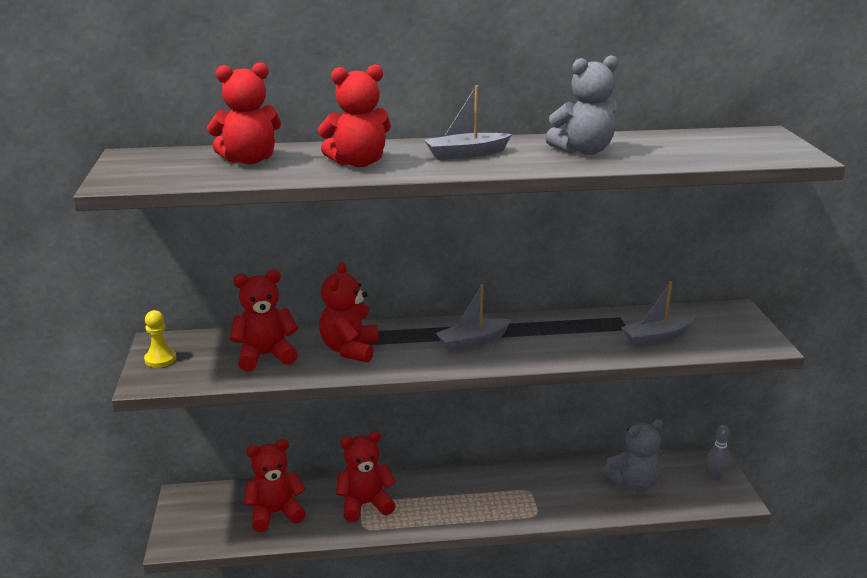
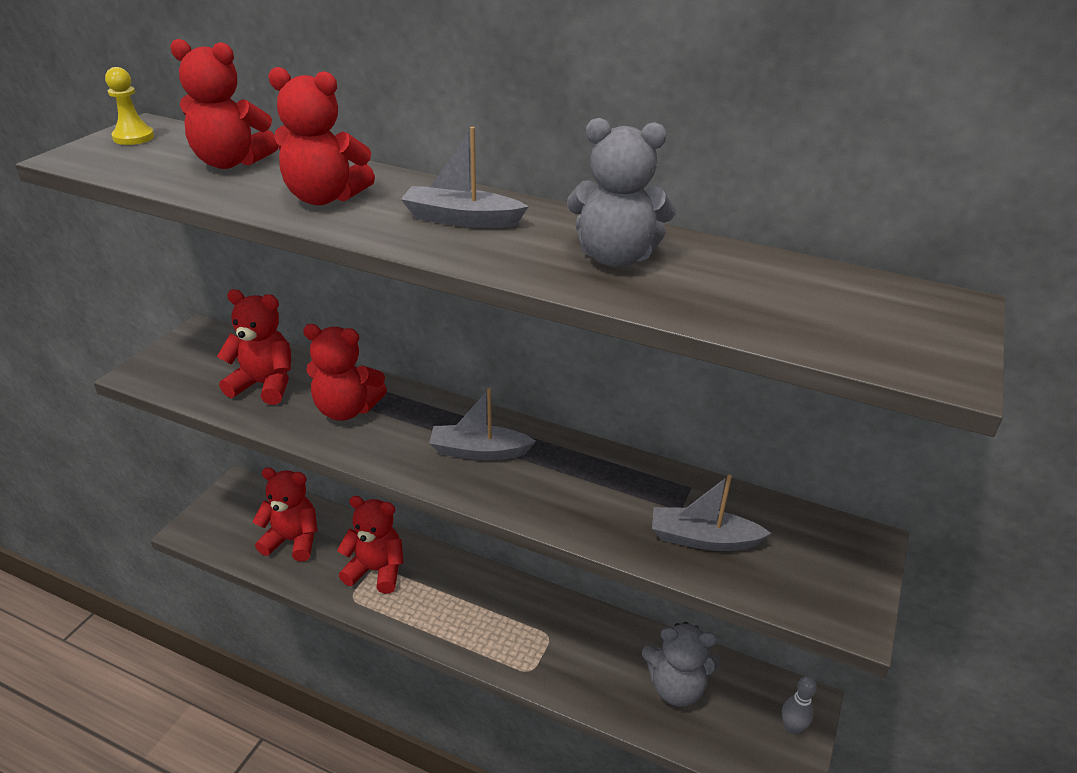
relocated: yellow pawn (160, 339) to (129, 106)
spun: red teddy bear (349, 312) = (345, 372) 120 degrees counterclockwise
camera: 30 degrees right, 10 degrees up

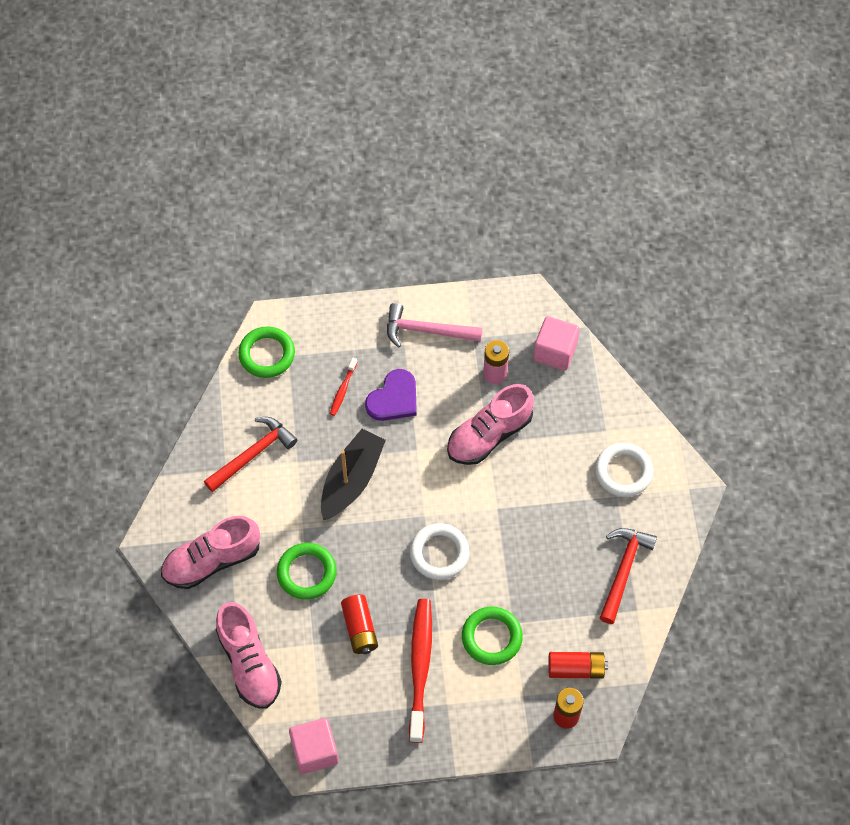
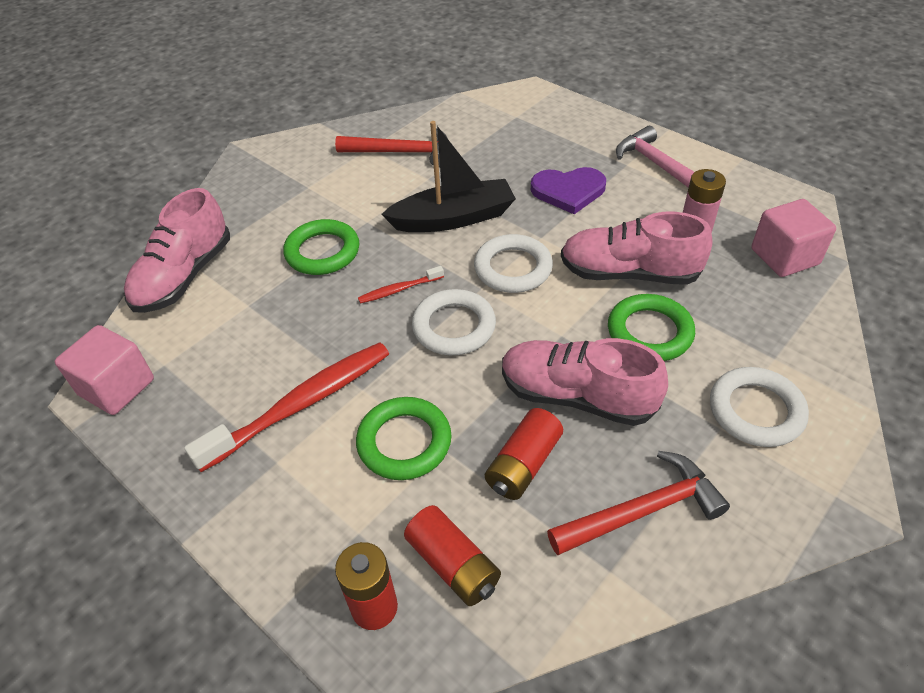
appeared: white ring (513, 263)
relocated: pink shoe (210, 552) to (585, 382); green ring (266, 352) to (651, 327); red toothbrush (343, 387) to (401, 285); red battery (359, 624) to (524, 454)
camera: 50 degrees right, 15 degrees down

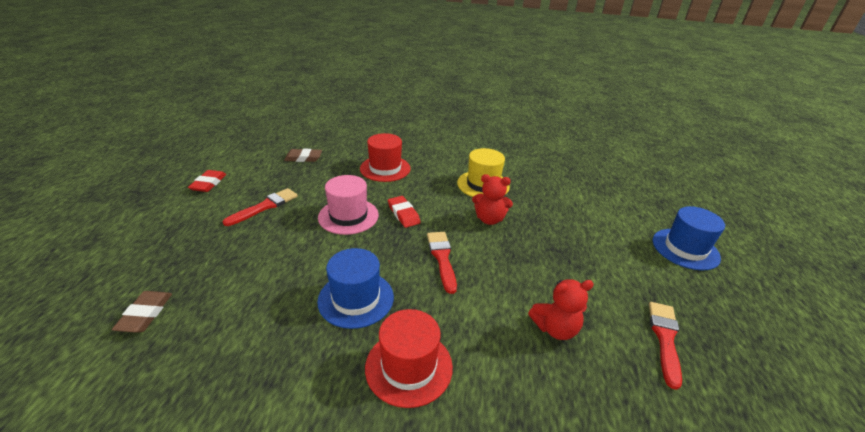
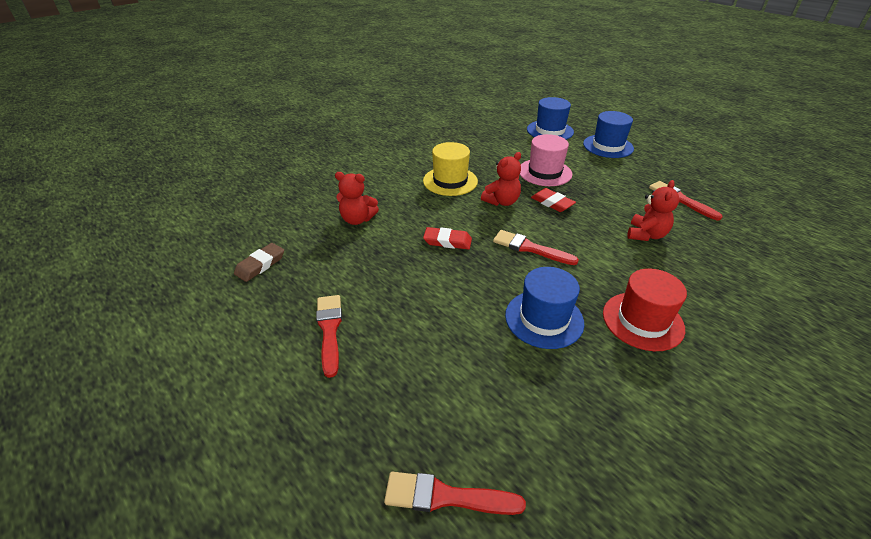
appeared: blue hat (550, 118)
relocated: red eraser (207, 181) to (553, 200); pink hat (348, 205) to (546, 160)
exchanged: brown eraser (142, 311) to red brush (455, 493); red hat (385, 157) to red teddy bear (357, 198)
camera: 50 degrees left, 5 degrees up

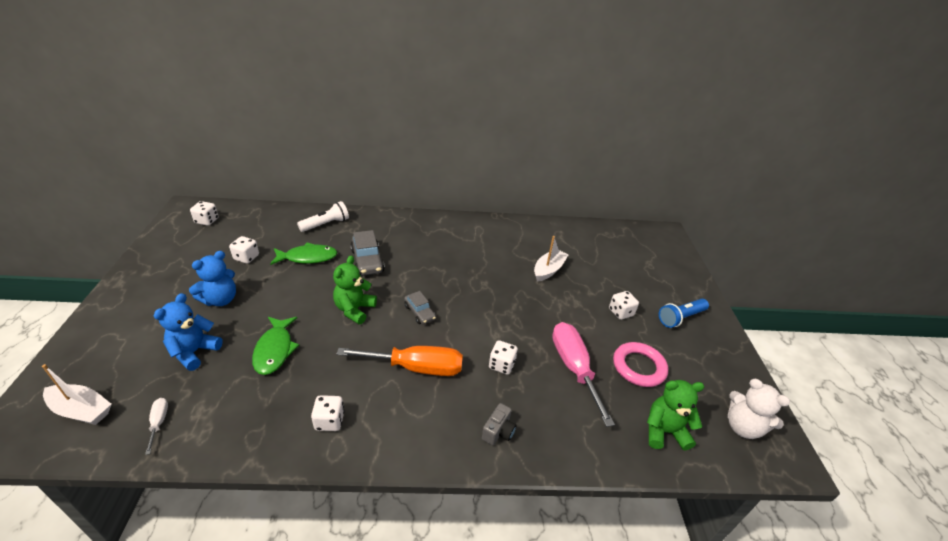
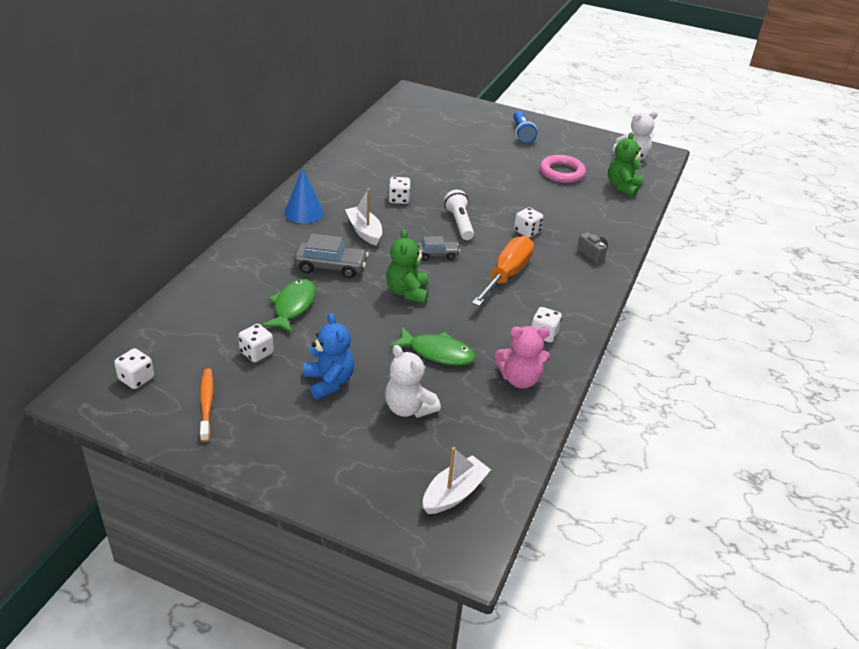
missing: white screwdriver (156, 426); pink screwdriver (583, 374)
appeared: orange toothbrush (206, 405); blue cone (304, 196); pink teddy bear (522, 357)
relocated: white flashlight (323, 216) to (459, 215); white boat (551, 259) to (363, 217); white dice (624, 305) to (399, 190)
colour: blue teddy bear (188, 332) to white teddy bear (413, 381)
spun: green teddy bear (355, 290) = (407, 266) 45 degrees clockwise
camera: 65 degrees left, 0 degrees up

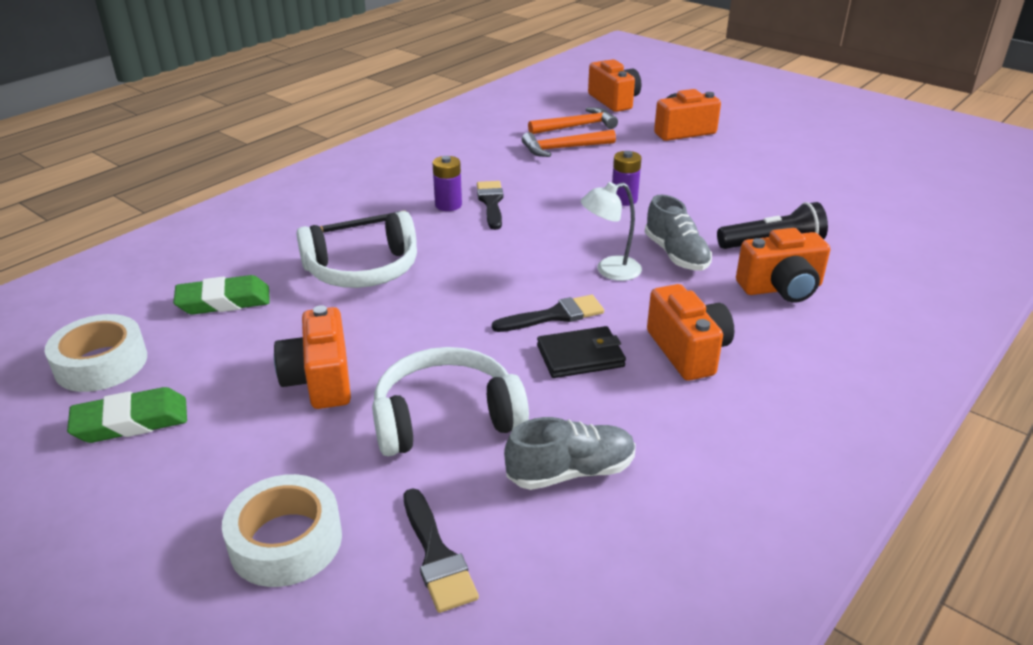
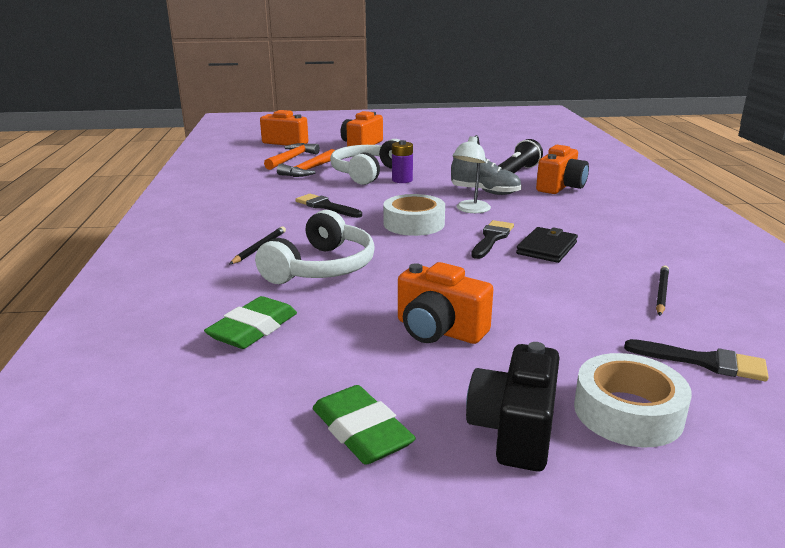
missing: purple battery (447, 183); orange camera (690, 332)
appeared: black camera (513, 406)
relocated: white tape (95, 353) to (414, 215); white headphones (450, 401) to (365, 162)
exchanged: grey shoe (570, 453) to black pencil (662, 290)
spun: green eraser (127, 415) = (364, 425) 60 degrees counterclockwise
camera: 45 degrees left, 10 degrees down

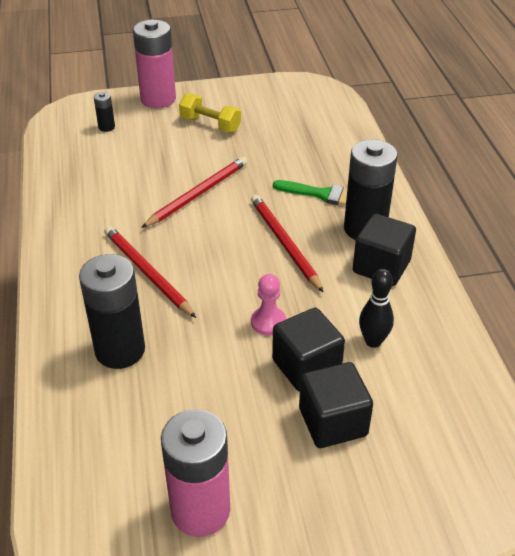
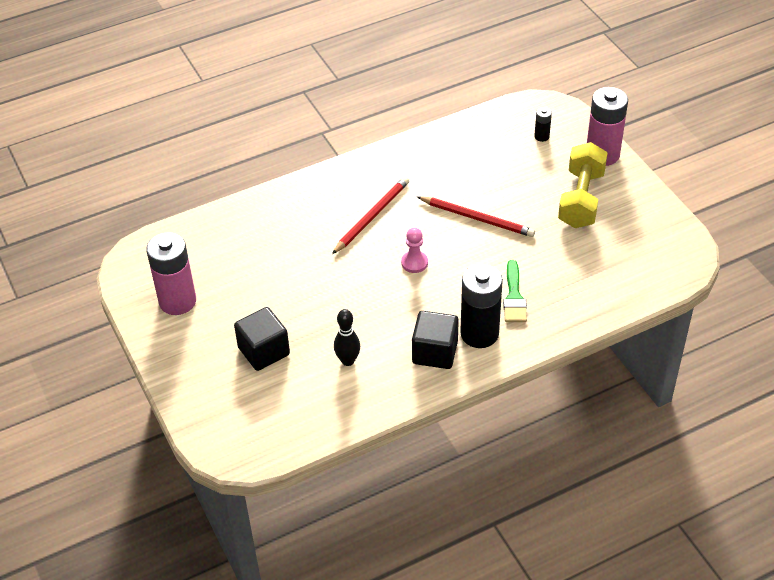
missing: black battery (112, 311); red pencil (287, 244); black cube (308, 350)
relocated: pink pawn (268, 305) to (414, 250)
size: yellow dumbbell (210, 113) = (582, 185) x1.55
camera: 75 degrees right, 5 degrees up

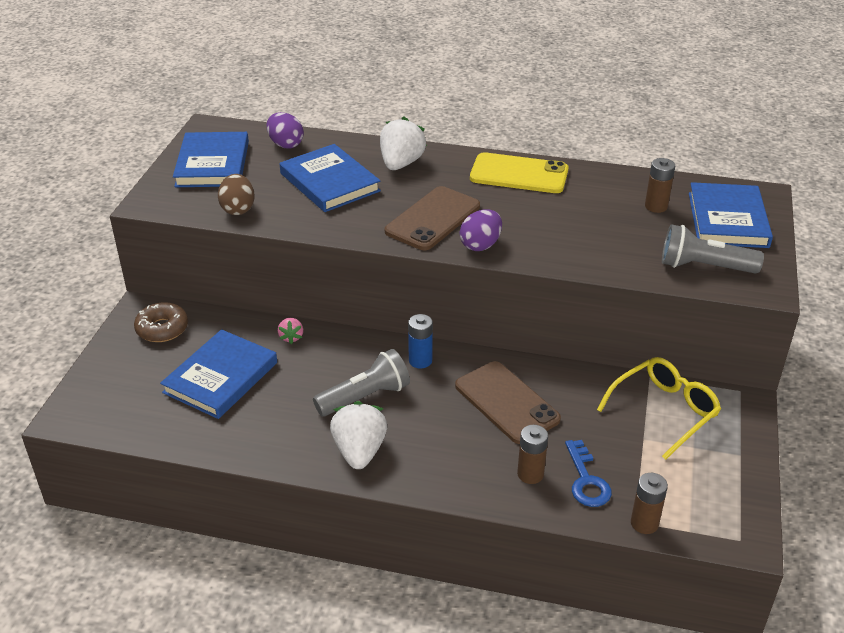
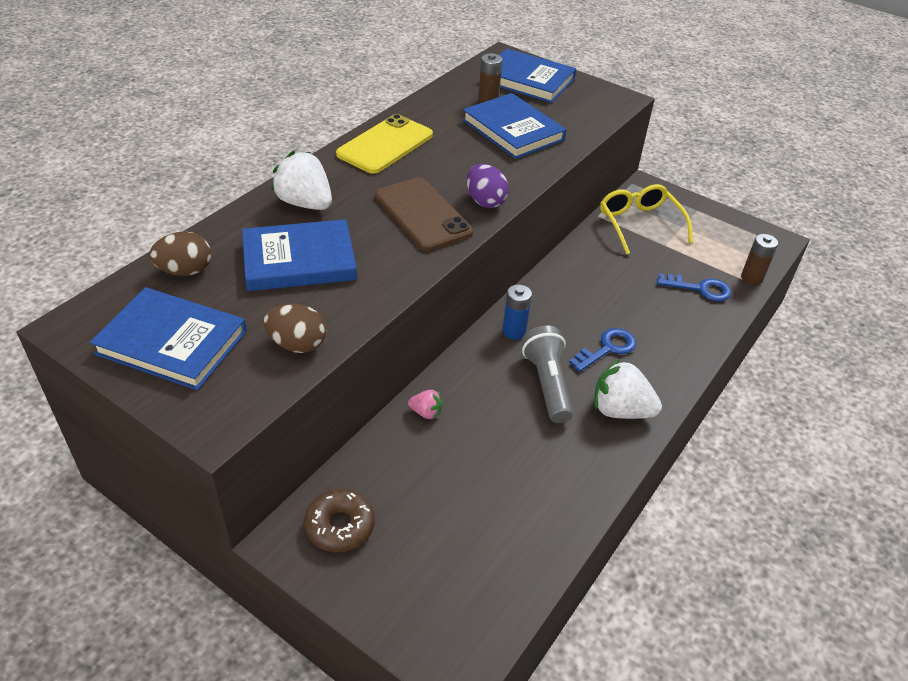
missing: brown phone (508, 402); brown battery (532, 454); grey flashlight (713, 249)
appeared: blue key (602, 350)
relocated: blue book (218, 374) to (514, 126)
colour: purple egg (285, 130) to brown egg (180, 254)
camera: 70 degrees left, 5 degrees up

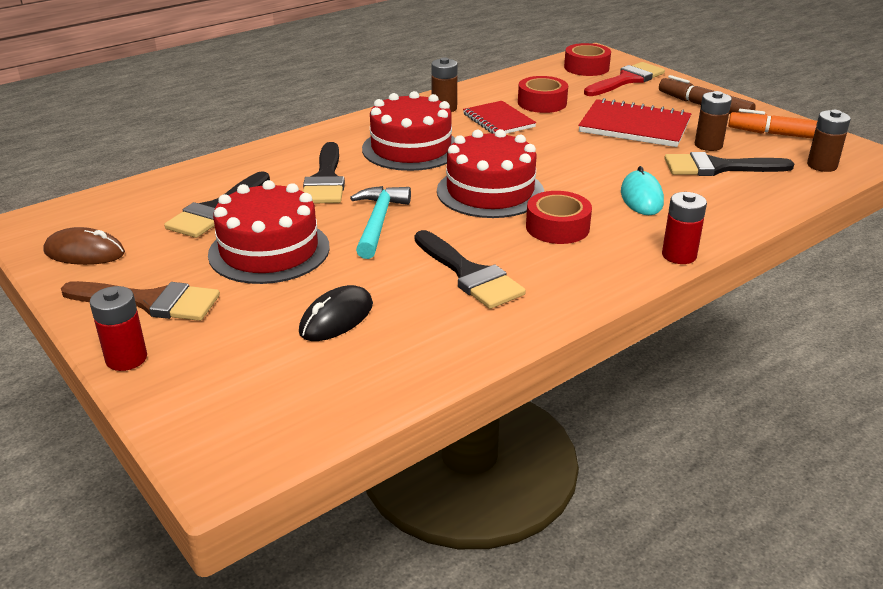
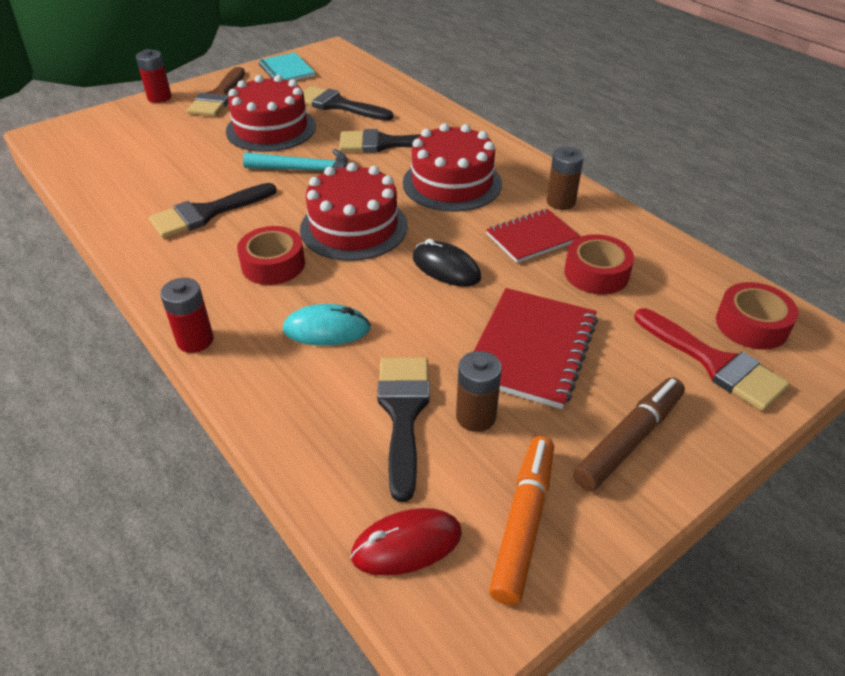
relocated: black mouse (336, 313) to (447, 263)
exchanged: brown mouse (84, 246) to turquoise notebook (286, 66); brown battery (829, 141) to red mouse (406, 542)
camera: 90 degrees right, 10 degrees up

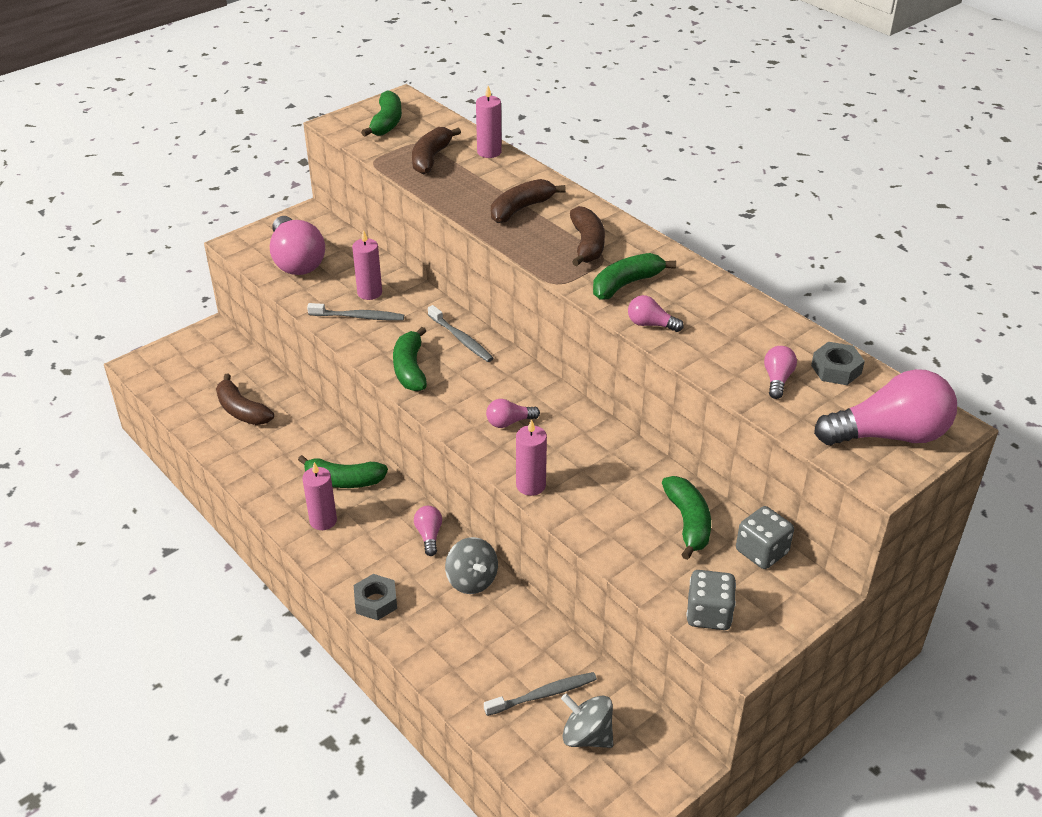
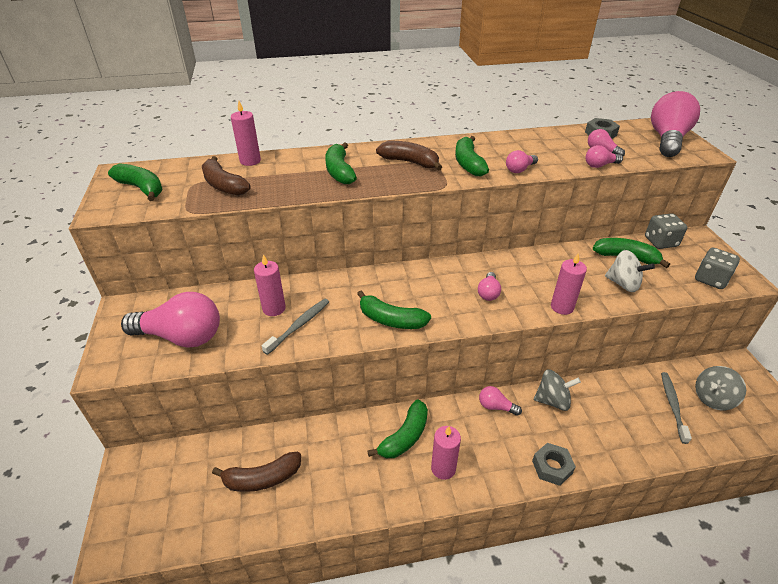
missing: grey toothbrush (460, 333)
appeared: pink light bulb (604, 156); white spinning top (630, 271)
colour: brown banana (528, 201) to green banana (341, 163)
camera: 60 degrees left, 0 degrees up

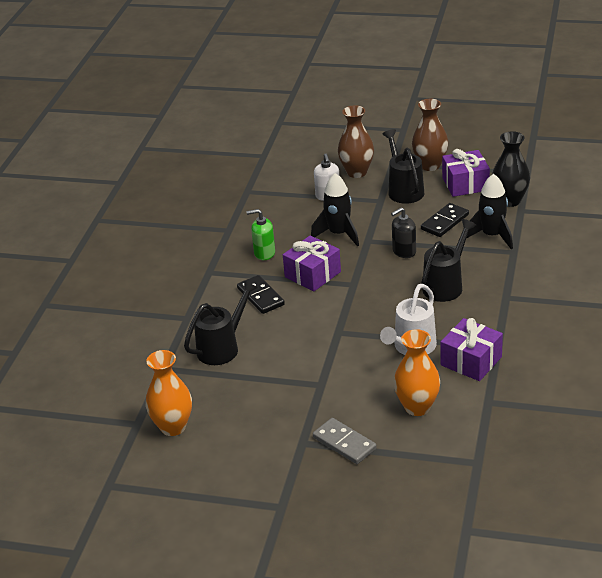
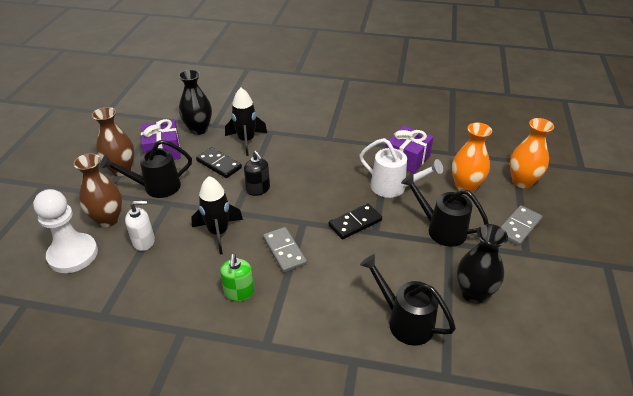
appeared: white pawn (65, 231); black vase (482, 264)
relocated: orange vase (169, 393) to (532, 153); black domino (261, 294) to (355, 221); black watering can (448, 260) to (445, 210)
exchanged: purple gift (312, 263) to grey domino (285, 250)
camera: 95 degrees left, 5 degrees up

